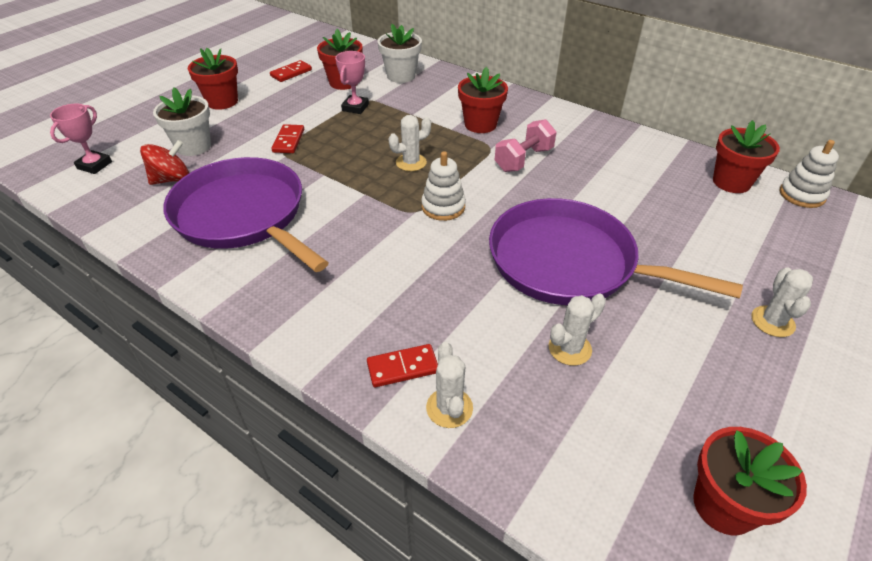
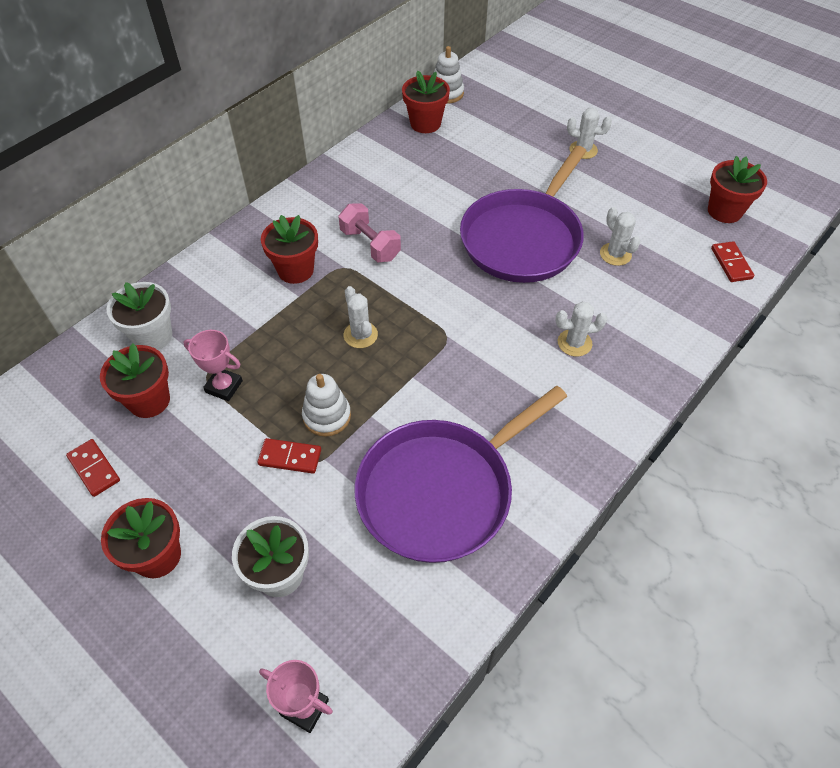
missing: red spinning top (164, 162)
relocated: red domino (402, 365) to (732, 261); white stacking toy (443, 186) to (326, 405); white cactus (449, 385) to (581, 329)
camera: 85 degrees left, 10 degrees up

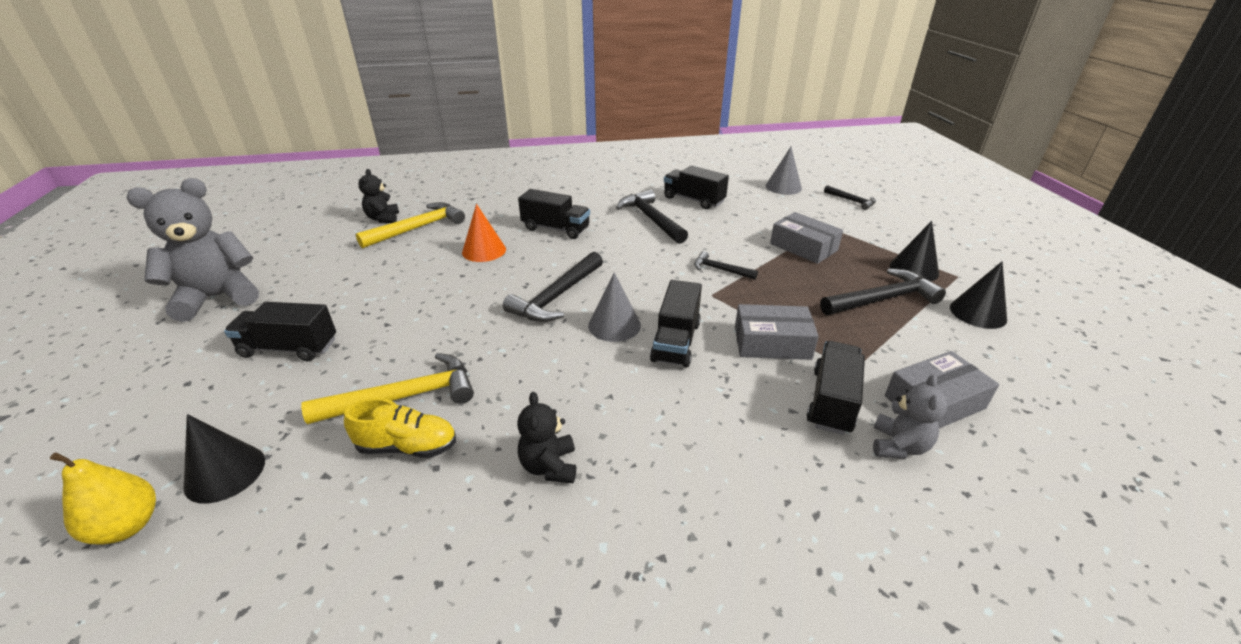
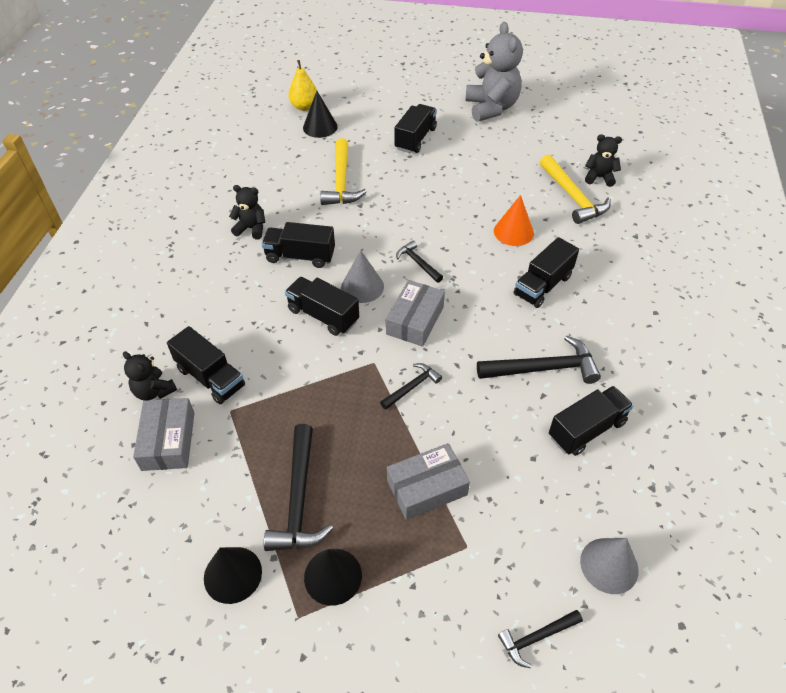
missing: yellow shoe (400, 428)
appeared: black truck (298, 245)
relocated: grey box (777, 332) to (415, 313)
colour: grey teddy bear (910, 417) to black teddy bear (150, 376)
size: black hammer (553, 287) = (419, 261) x0.56
camera: 110 degrees right, 15 degrees up

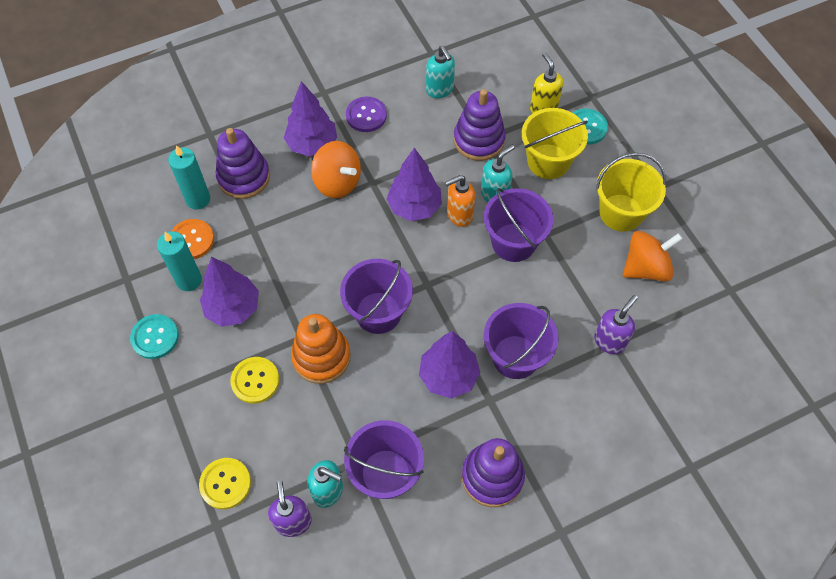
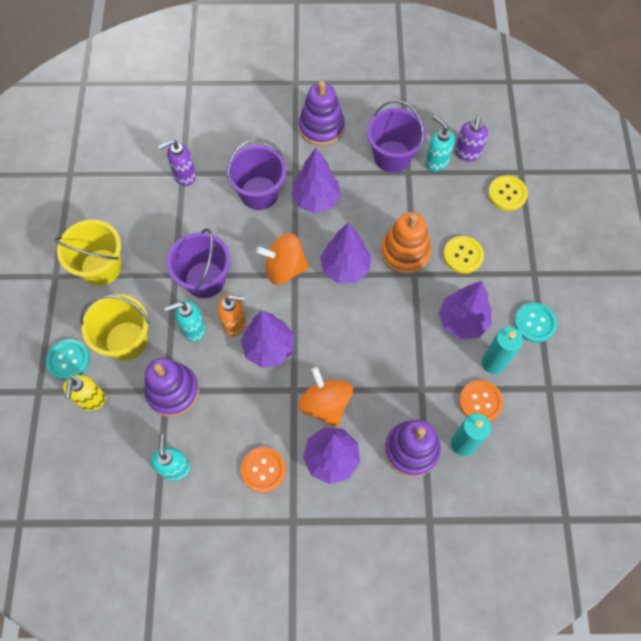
relocated: orange spinning top (653, 256) to (282, 259)
exchanged: purple bucket (376, 296) to purple tree (345, 252)
colour: purple button (366, 114) to orange button (263, 470)
camera: 155 degrees left, 5 degrees up

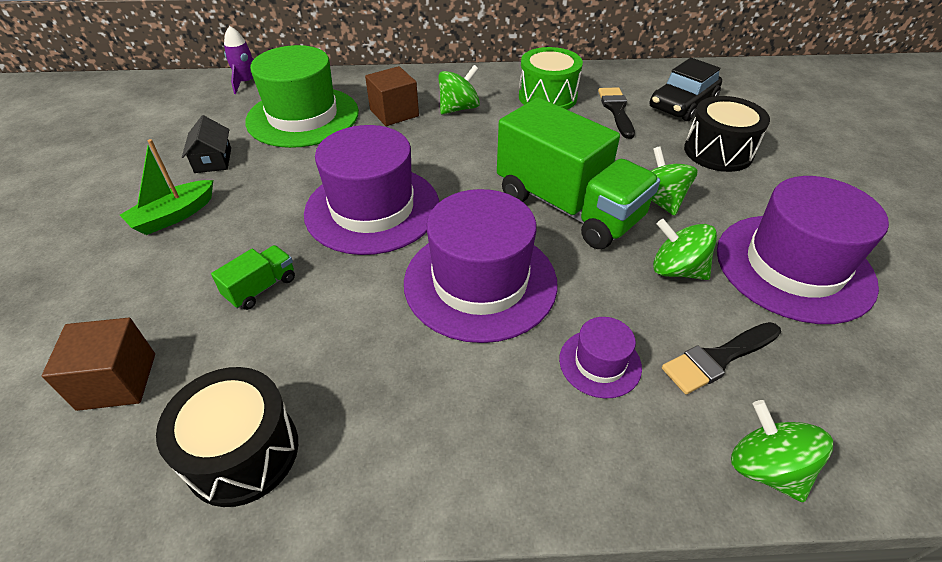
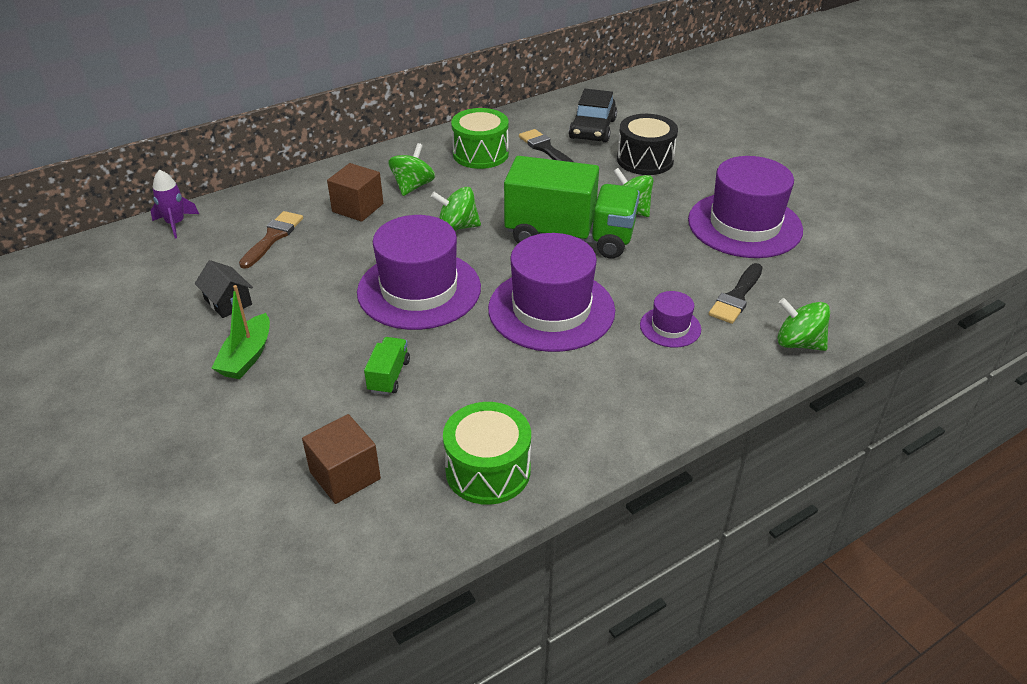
relocated: green spinning top (685, 249) to (456, 209)
exchanged: green hat (302, 96) to brown brush (271, 240)
colour: black drum (227, 437) to green drum (487, 453)
camera: 30 degrees left, 5 degrees down

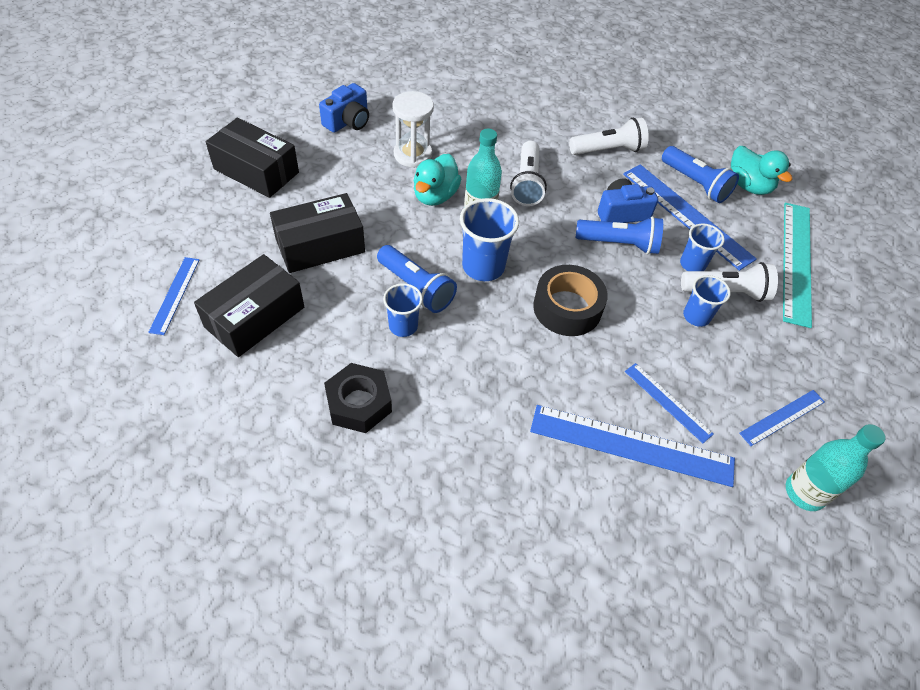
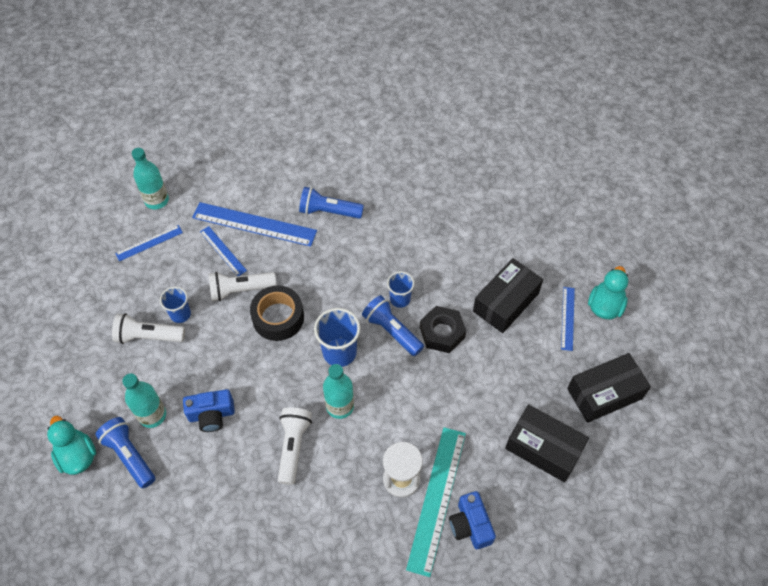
missing: blue cup (702, 247)
relocated: black box (317, 233) to (609, 388); black nut (358, 398) to (443, 329); turquoise duck (437, 180) to (608, 292); white flashlight (609, 136) to (242, 286); blue flashlight (619, 235) to (331, 203); turquoise ruler (797, 265) to (436, 502)
exchanged: blue ruler (690, 217) to turquoise bottle (144, 400)
spun: blue camera (344, 108) = (472, 520) 60 degrees counterclockwise
camera: 175 degrees left, 5 degrees up

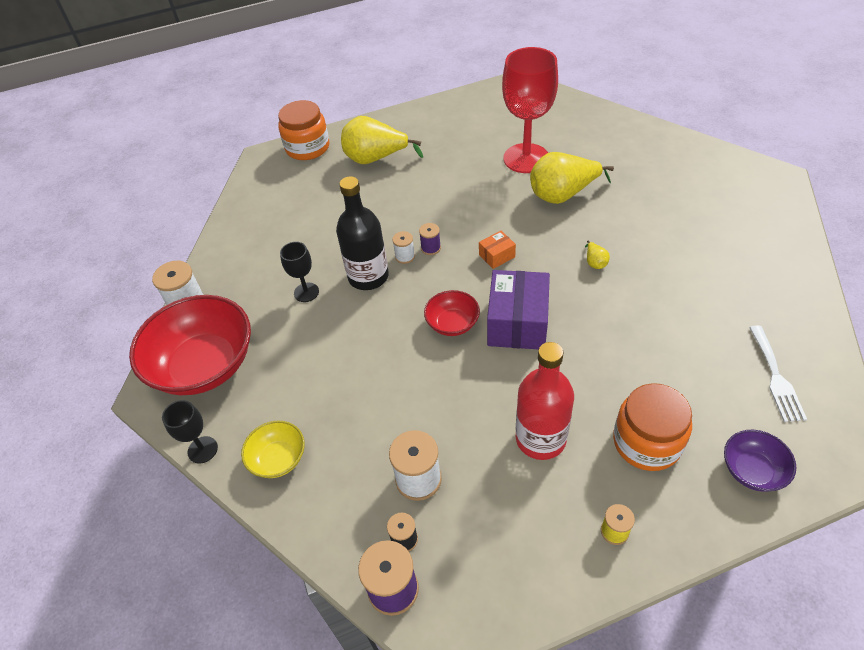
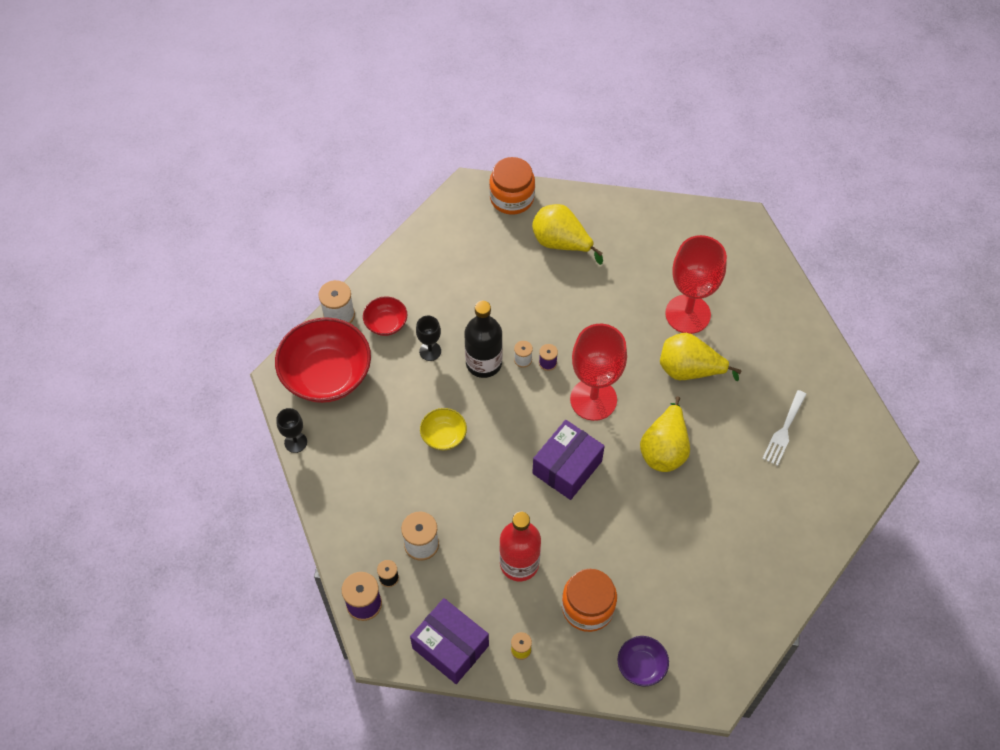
appeared: purple box (449, 641)
relocated: yellow bowl (273, 449) to (443, 429); red bowl (452, 313) to (385, 316); white fork (778, 373) to (784, 428)
exchanged: orange box (497, 250) to red goblet (598, 372)
size: yellow pear (597, 255) = (665, 434) x2.44
camera: 25 degrees right, 10 degrees up

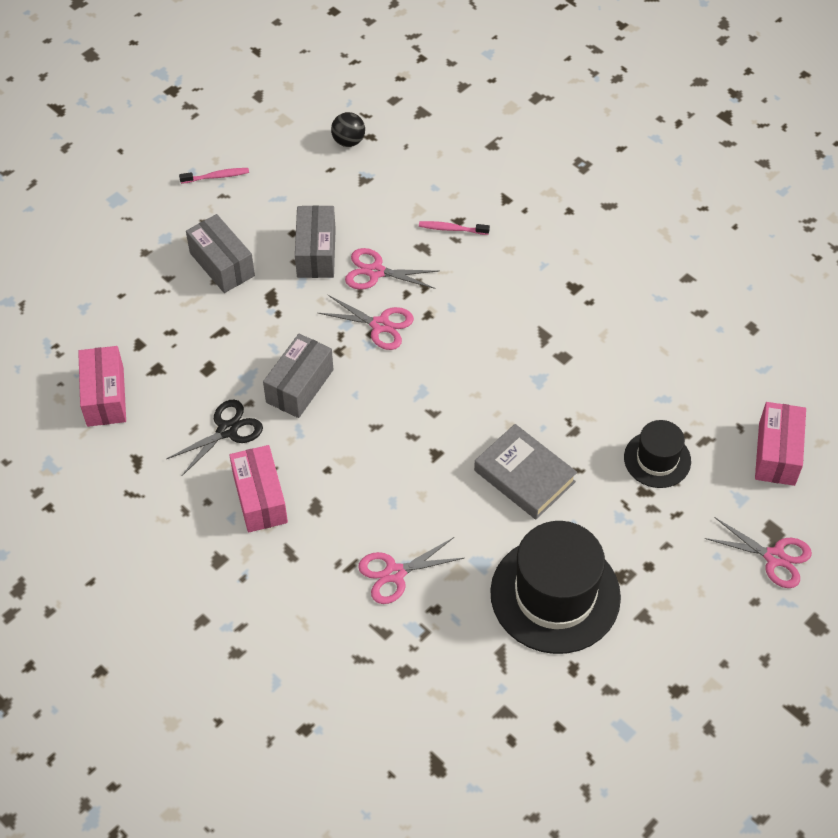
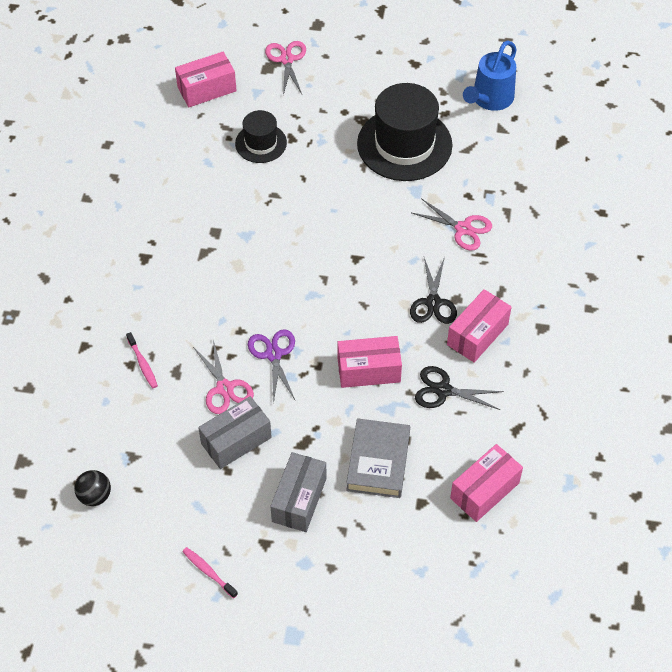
appeared: black scissors (433, 290); blue watering can (490, 75)
relocated: grey book (525, 471) to (378, 458)
colour: grey box (298, 376) to pink box (370, 362); pink scissors (366, 322) to purple scissors (271, 366)
camera: 125 degrees left, 0 degrees up

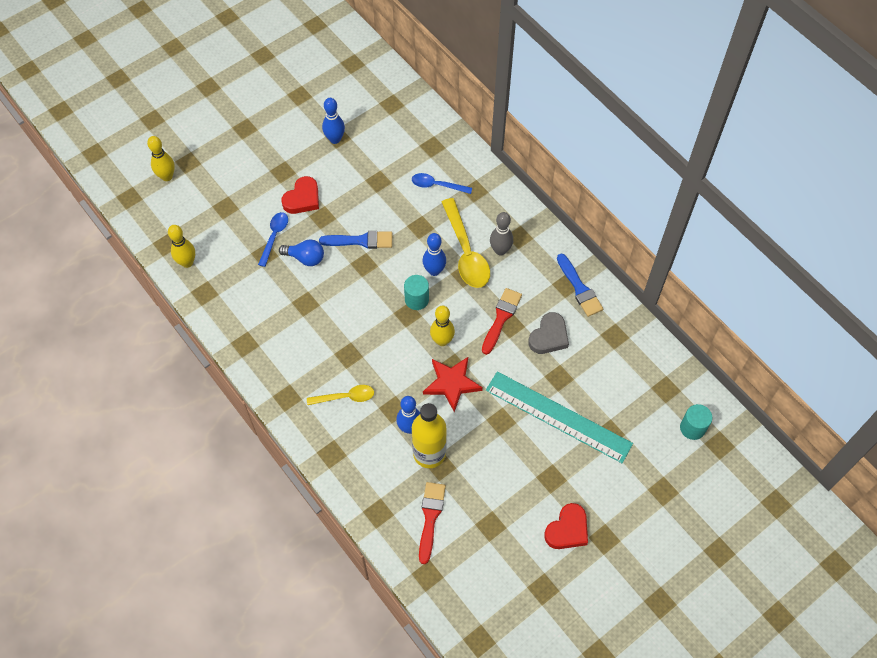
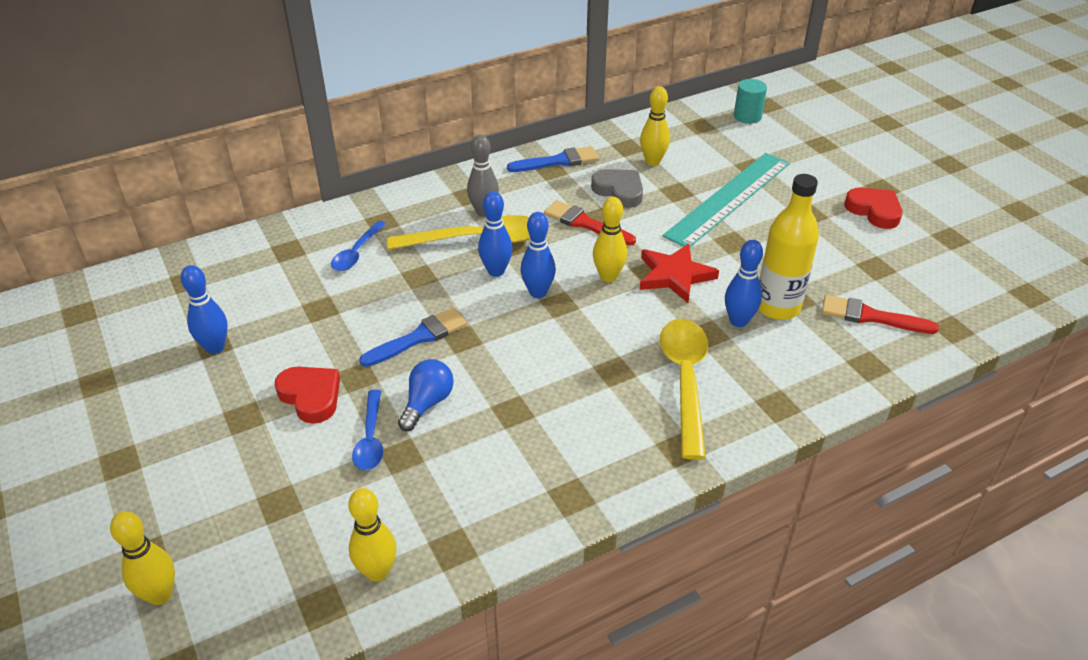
appeared: yellow bowling pin (655, 126)
exchanged: turquoise cylinder (416, 292) to blue bowling pin (538, 255)
spun: blue spoon (273, 239) = (368, 430) 120 degrees counterclockwise; blue brush (355, 240) = (413, 337) 45 degrees clockwise
size: yellow spoon (340, 395) = (684, 389) x1.74
camera: 80 degrees left, 20 degrees down

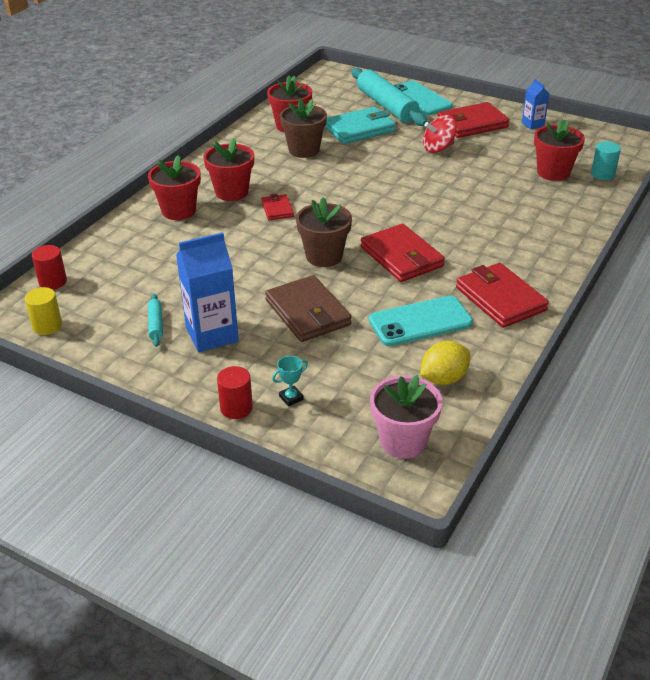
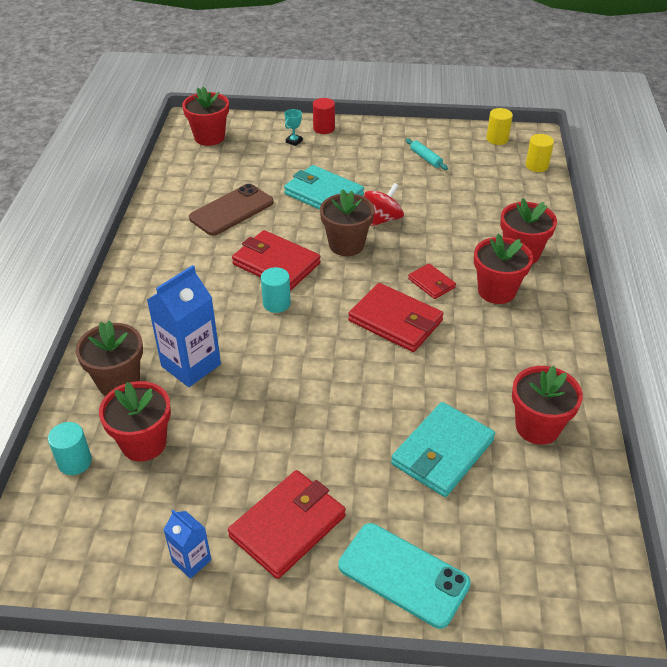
missing: turquoise rolling pin (389, 97); yellow lemon (445, 363)
appeared: turquoise cylinder (276, 290)
relocated: blue carton (207, 292) to (184, 326); brown flower pot (303, 128) to (109, 358); red spinning top (440, 134) to (384, 204); red wallet (502, 295) to (396, 317)
colour: red cylinder (49, 267) to yellow cylinder (539, 153); brown wallet (308, 308) to turquoise wallet (324, 187); turquoise phone (421, 321) to brown phone (231, 210); pink flower pot (406, 417) to red flower pot (205, 116)
camera: 155 degrees right, 5 degrees up

